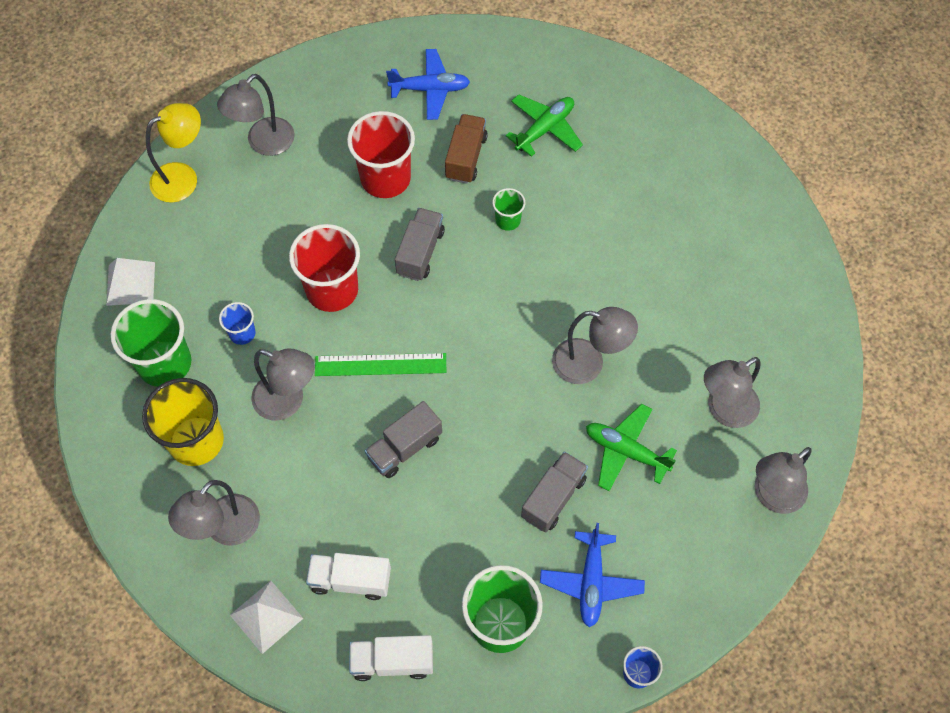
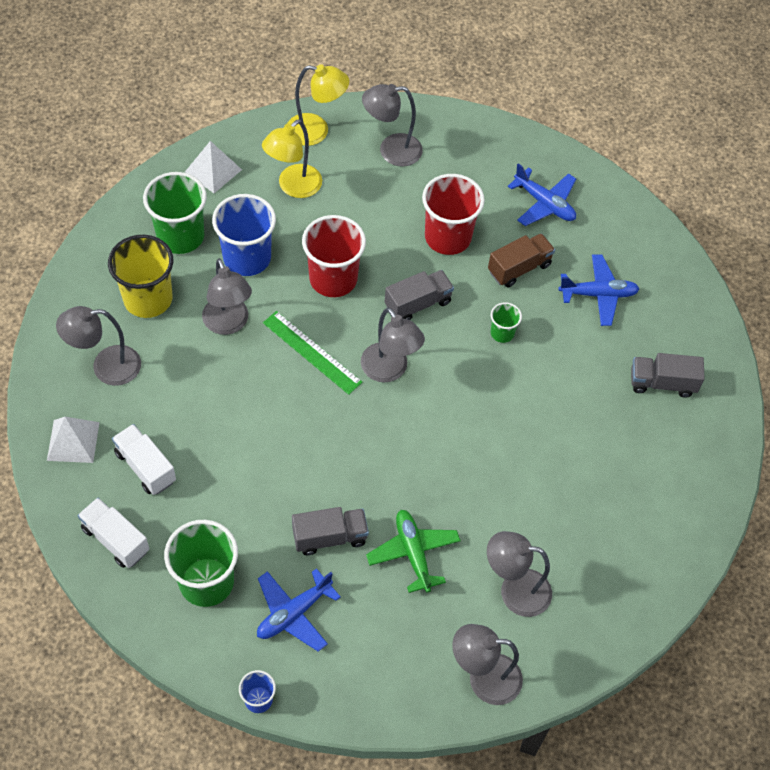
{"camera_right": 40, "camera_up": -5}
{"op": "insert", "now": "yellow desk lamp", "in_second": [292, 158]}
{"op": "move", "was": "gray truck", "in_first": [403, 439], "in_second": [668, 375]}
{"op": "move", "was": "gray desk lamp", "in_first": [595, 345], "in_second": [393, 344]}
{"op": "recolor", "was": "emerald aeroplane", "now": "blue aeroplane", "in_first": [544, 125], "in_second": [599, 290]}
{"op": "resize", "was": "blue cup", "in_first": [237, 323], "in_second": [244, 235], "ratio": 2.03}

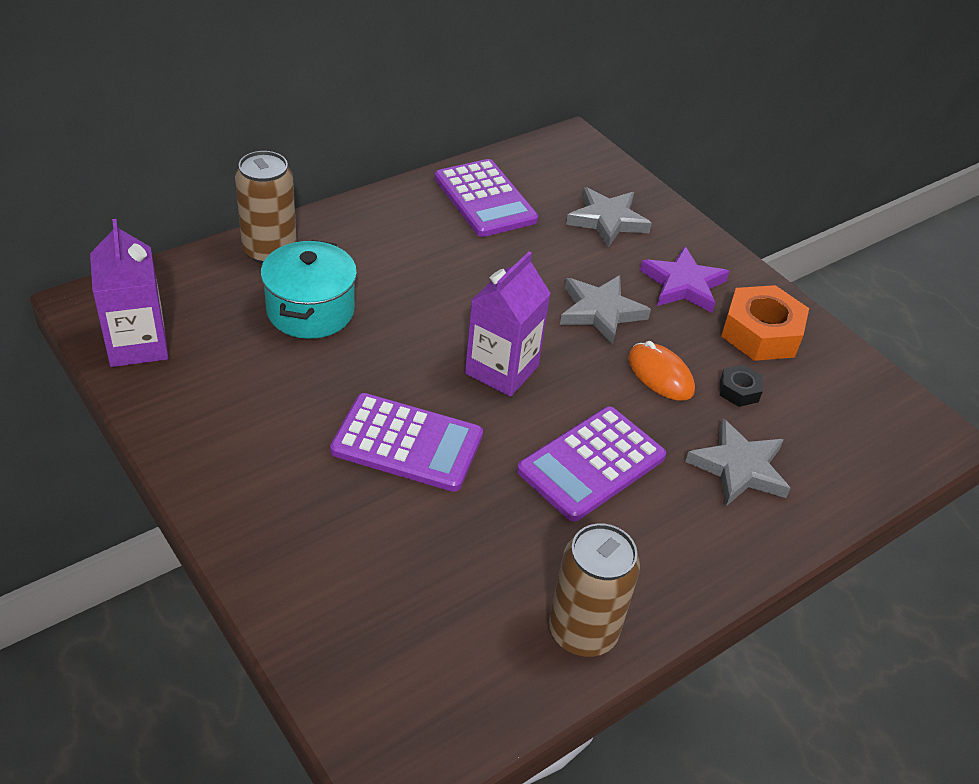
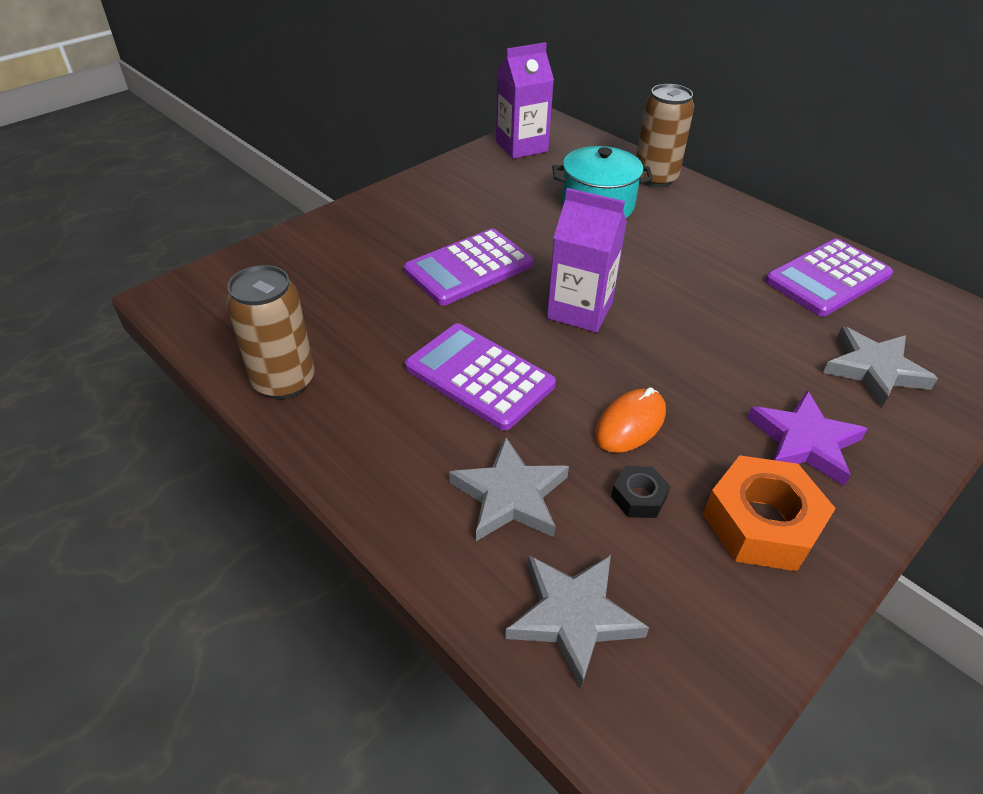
{"camera_right": 85, "camera_up": 0}
{"op": "move", "was": "gray five-pointed star", "in_first": [605, 310], "in_second": [577, 621]}
{"op": "rotate", "was": "violet calculator", "in_first": [406, 442], "in_second": [468, 267], "clockwise": 45}

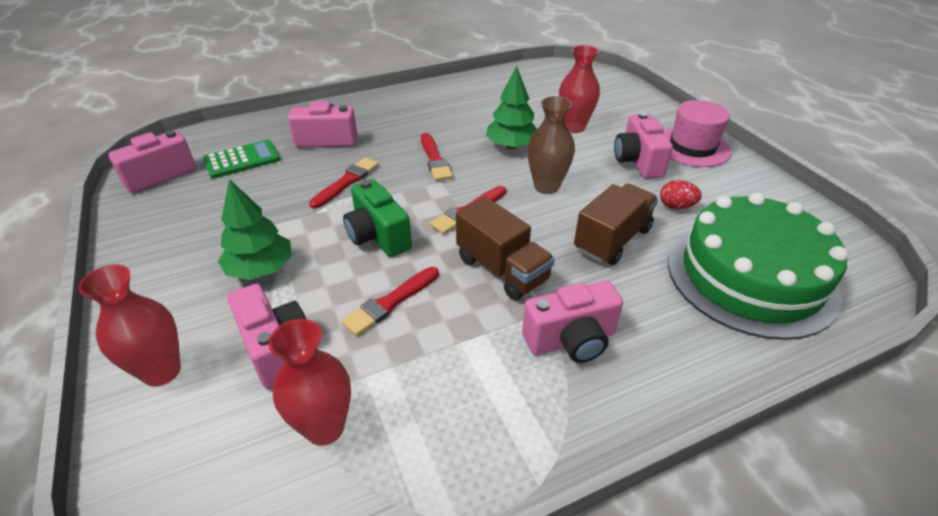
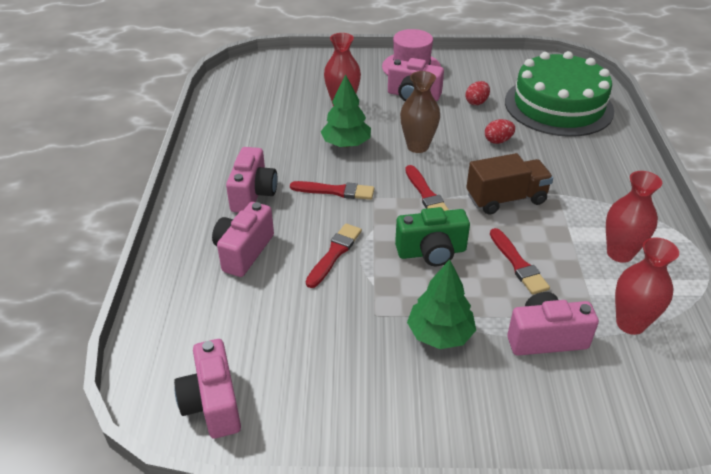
{"camera_right": -65, "camera_up": 0}
{"op": "delete", "was": "emerald calculator", "in_first": [241, 159]}
{"op": "move", "was": "red tall vase", "in_first": [129, 325], "in_second": [634, 217]}
{"op": "move", "was": "rose-pink compact camera", "in_first": [572, 322], "in_second": [251, 180]}
{"op": "replace", "was": "dark brown truck", "now": "red toy egg", "in_first": [616, 224], "in_second": [500, 131]}
{"op": "rotate", "was": "red paint brush", "in_first": [344, 182], "in_second": [334, 255], "clockwise": 60}

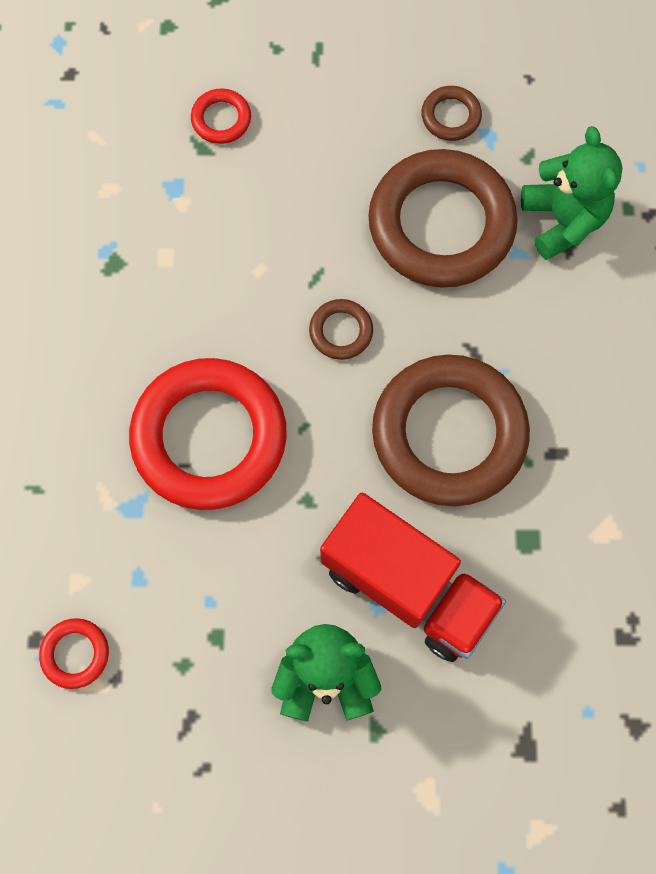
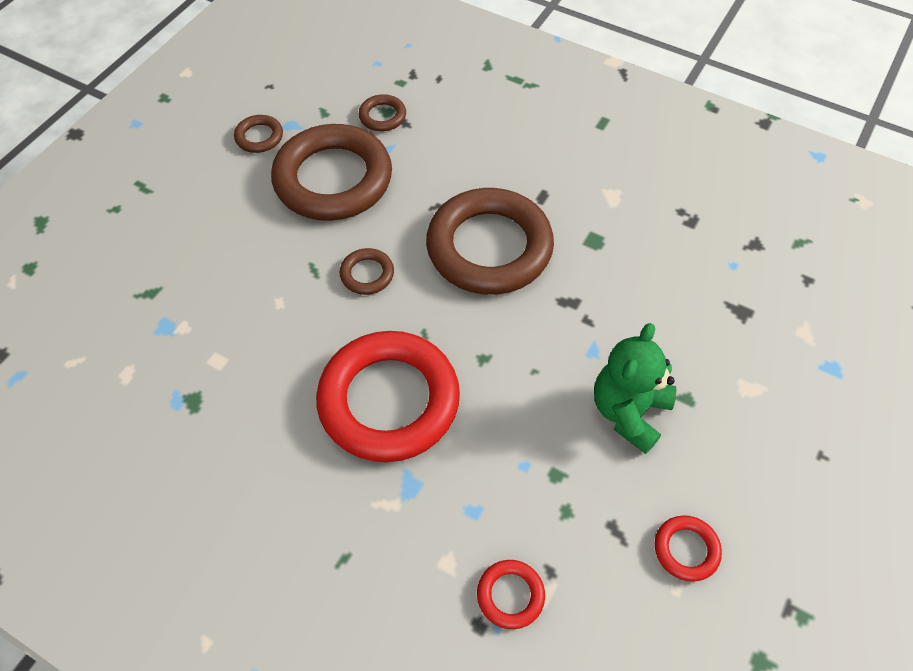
{"camera_right": -60, "camera_up": -15}
{"op": "delete", "was": "red truck", "in_first": [413, 577]}
{"op": "move", "was": "red torus", "in_first": [221, 116], "in_second": [688, 548]}
{"op": "replace", "was": "emerald stuffed bear", "now": "dark brown torus", "in_first": [571, 193], "in_second": [382, 112]}

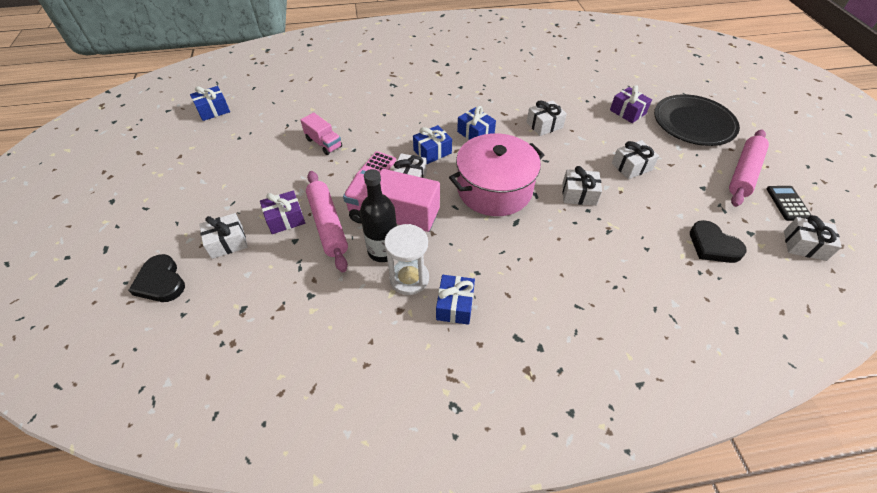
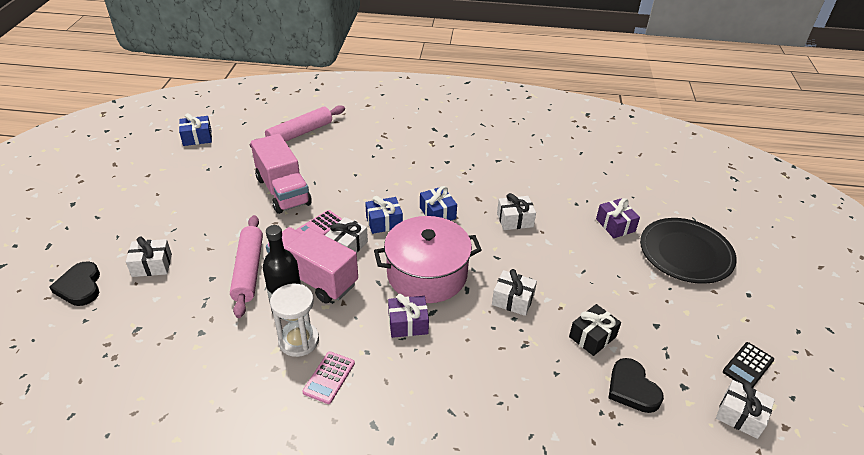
{"camera_right": 15, "camera_up": -10}
{"op": "delete", "was": "white present", "in_first": [635, 159]}
{"op": "insert", "now": "black present", "in_second": [595, 330]}
{"op": "move", "was": "violet present", "in_first": [282, 212], "in_second": [408, 316]}
{"op": "move", "was": "rose-pink rolling pin", "in_first": [749, 168], "in_second": [297, 126]}
{"op": "replace", "was": "blue present", "now": "rose-pink calculator", "in_first": [455, 300], "in_second": [328, 377]}
{"op": "rotate", "was": "black calculator", "in_first": [788, 203], "in_second": [748, 365], "clockwise": -150}
{"op": "resize", "was": "rose-pink truck", "in_first": [321, 134], "in_second": [281, 174], "ratio": 1.81}

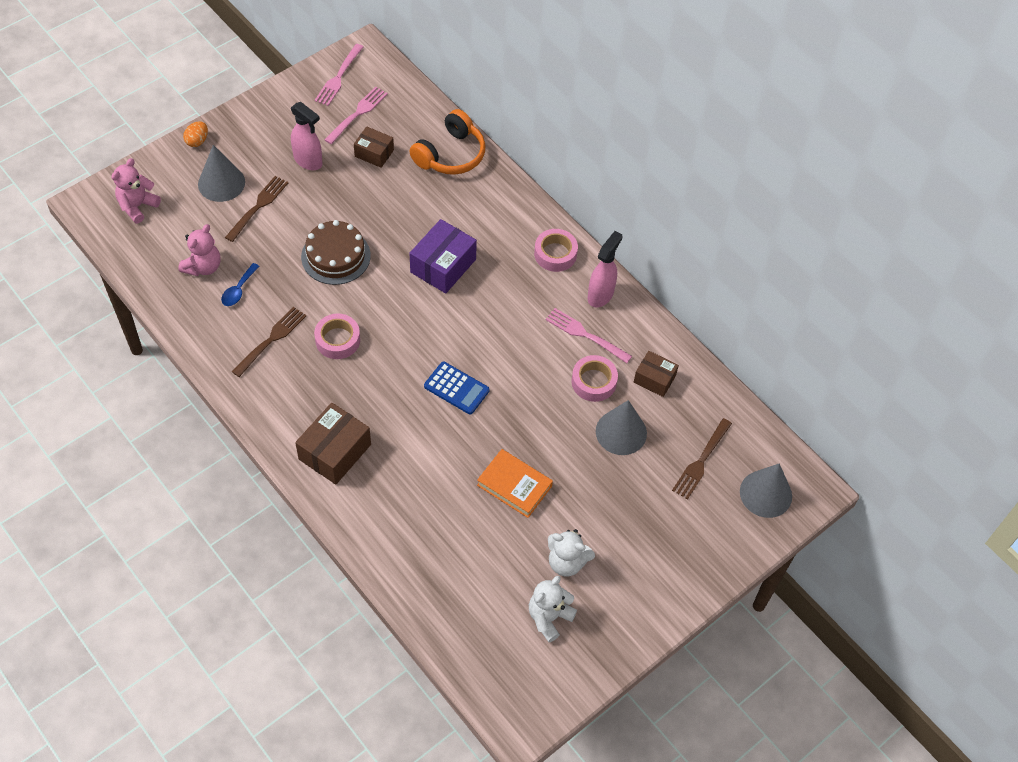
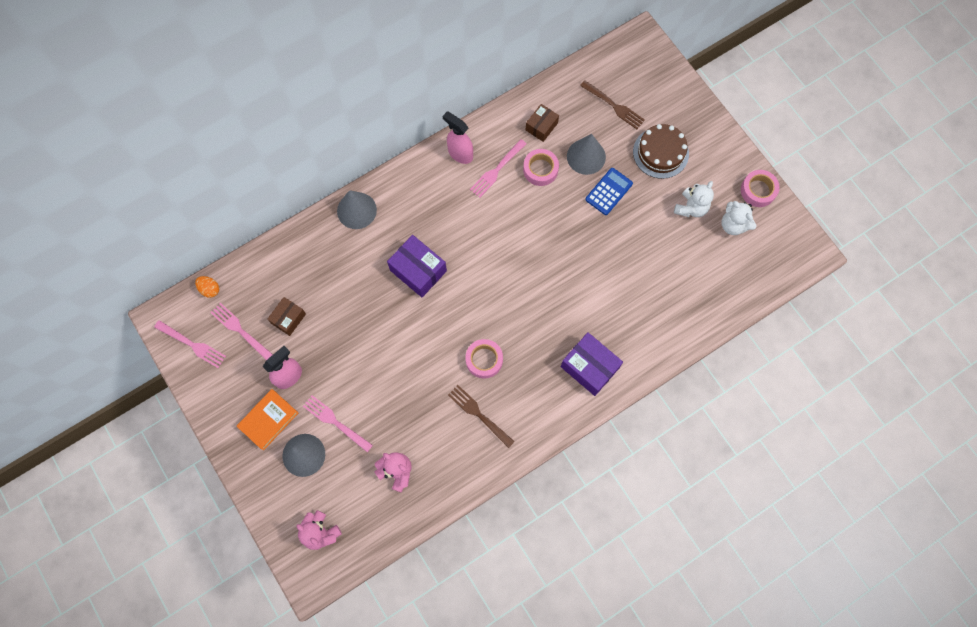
{"camera_right": -80, "camera_up": 15}
{"op": "delete", "was": "blue teaspoon", "in_first": [240, 284]}
{"op": "delete", "was": "bright orange over-ear headphones", "in_first": [447, 142]}
{"op": "move", "was": "bright orange toy egg", "in_first": [195, 134], "in_second": [207, 287]}
{"op": "move", "was": "dark brown layer cake", "in_first": [336, 252], "in_second": [661, 151]}
{"op": "move", "was": "blue calculator", "in_first": [456, 388], "in_second": [609, 191]}
{"op": "move", "was": "bright orange hardcover", "in_first": [515, 483], "in_second": [267, 419]}
{"op": "move", "was": "rose-pink sticky tape", "in_first": [556, 250], "in_second": [760, 188]}
{"op": "move", "was": "gray solid cone", "in_first": [766, 490], "in_second": [357, 209]}
{"op": "recolor", "was": "dark brown table fork", "now": "rose-pink table fork", "in_first": [256, 209], "in_second": [338, 423]}
{"op": "recolor", "was": "dark brown package", "now": "violet package", "in_first": [333, 444], "in_second": [592, 364]}

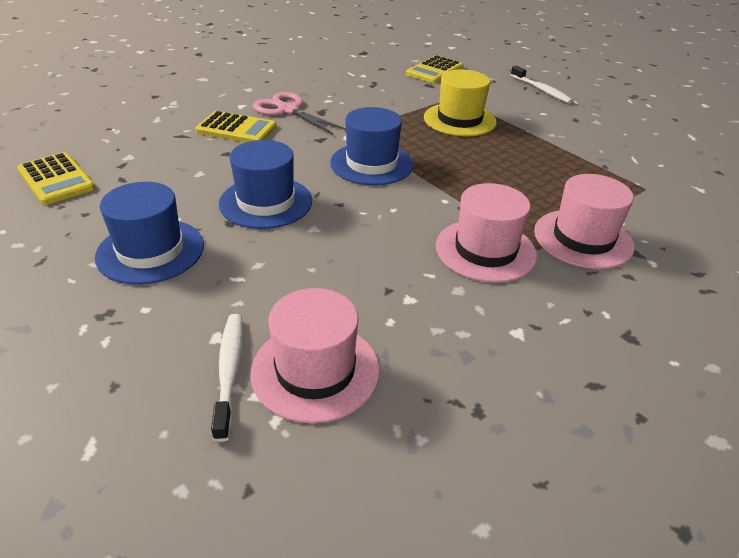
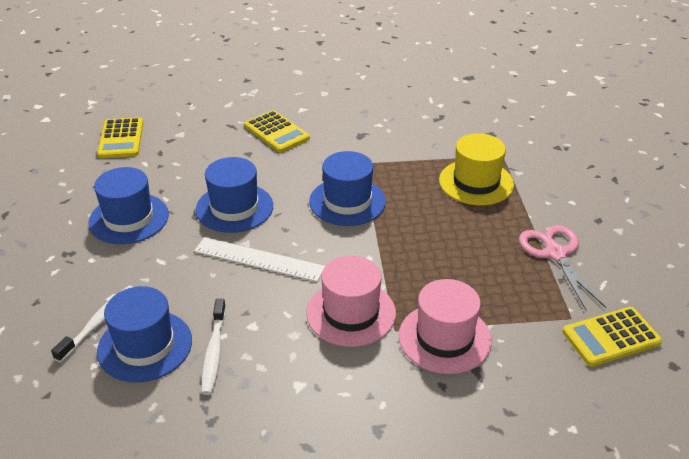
{"camera_right": 35, "camera_up": 0}
{"op": "insert", "now": "white straightedge", "in_second": [259, 259]}
{"op": "move", "was": "rose-pink shears", "in_first": [299, 113], "in_second": [562, 268]}
{"op": "move", "was": "yellow calculator", "in_first": [434, 69], "in_second": [612, 337]}
{"op": "move", "was": "white tooth brush", "in_first": [542, 85], "in_second": [213, 347]}
{"op": "recolor", "was": "rose-pink top hat", "now": "blue top hat", "in_first": [315, 355], "in_second": [144, 334]}

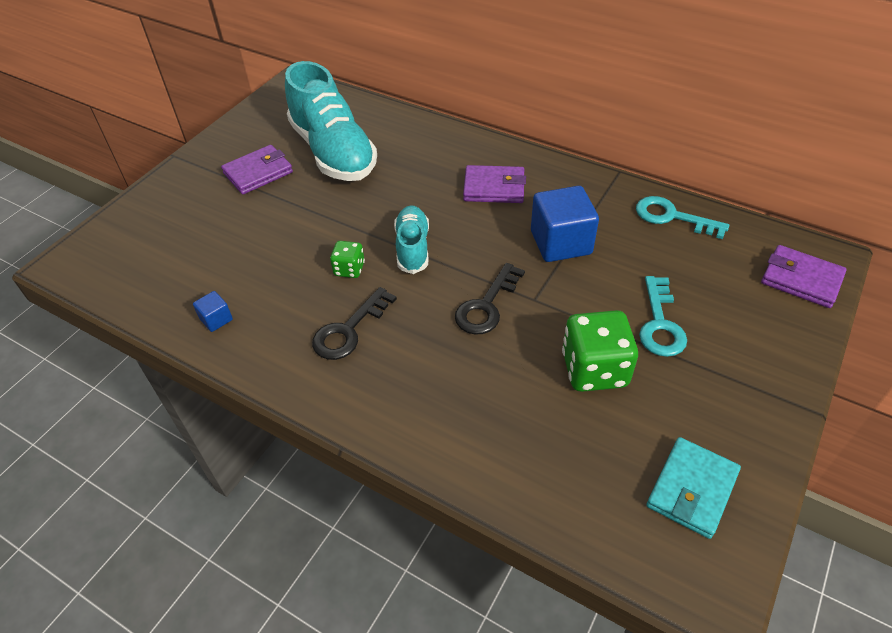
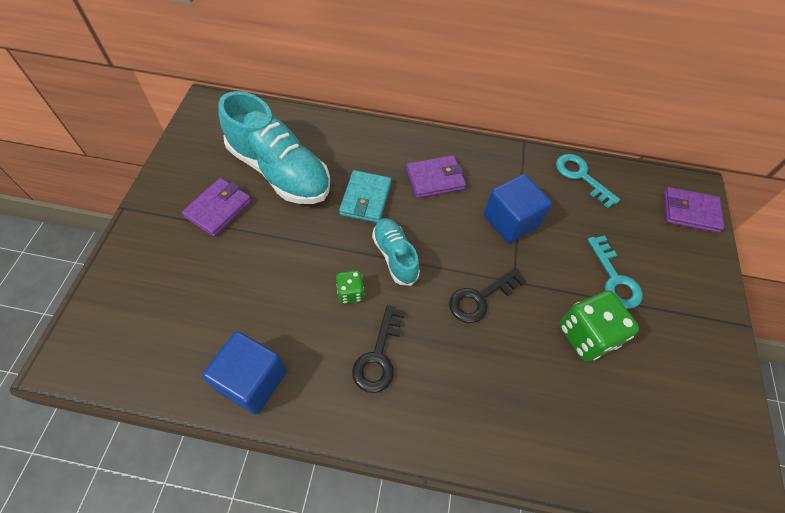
{"camera_right": -25, "camera_up": 10}
{"op": "move", "was": "teal wallet", "in_first": [693, 488], "in_second": [365, 196]}
{"op": "rotate", "was": "black key", "in_first": [490, 299], "in_second": [487, 295], "clockwise": 45}
{"op": "rotate", "was": "teal key", "in_first": [682, 217], "in_second": [588, 181], "clockwise": 45}
{"op": "resize", "was": "blue solid cube", "in_first": [213, 311], "in_second": [244, 372], "ratio": 2.16}

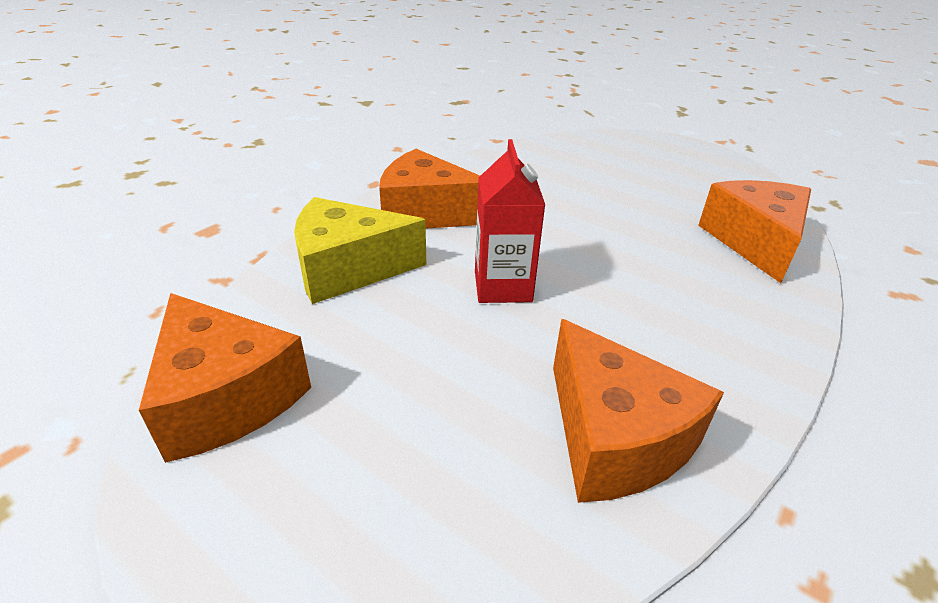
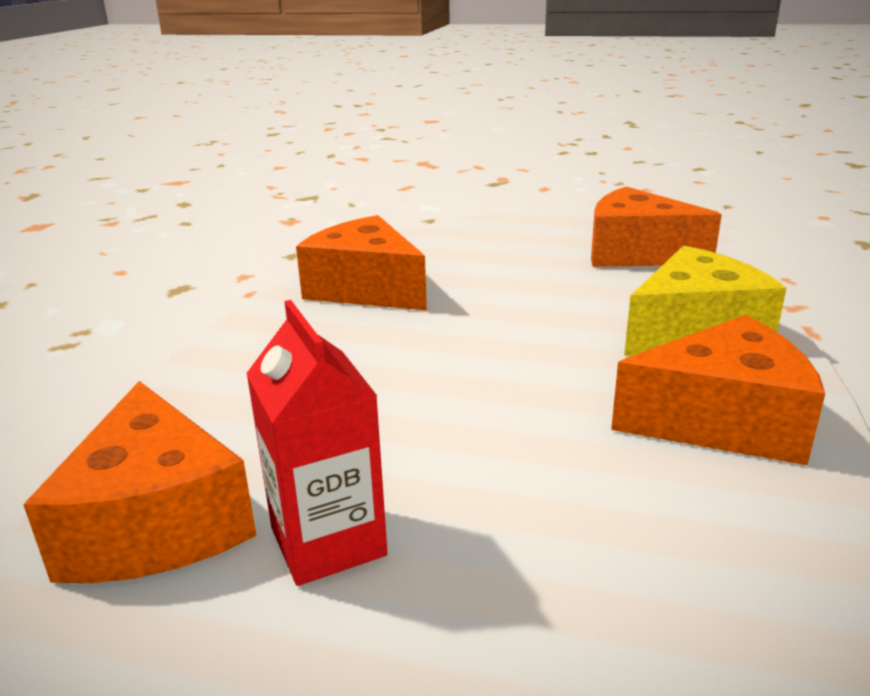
{"camera_right": 160, "camera_up": -10}
{"op": "move", "was": "red juice carton", "in_first": [510, 221], "in_second": [316, 443]}

